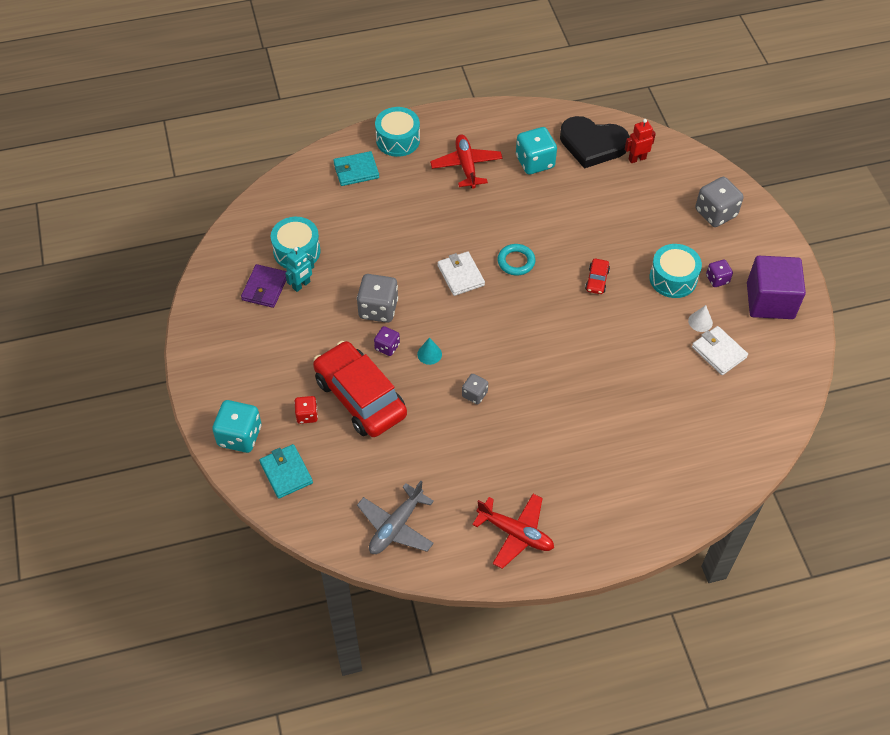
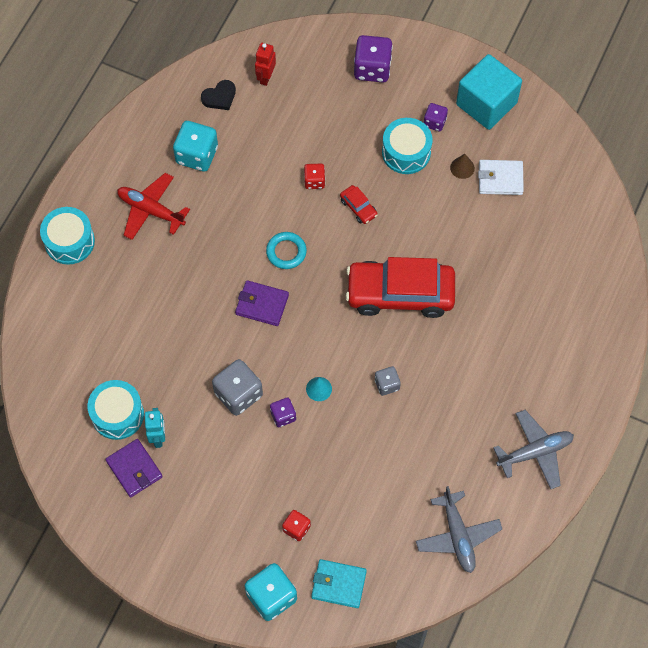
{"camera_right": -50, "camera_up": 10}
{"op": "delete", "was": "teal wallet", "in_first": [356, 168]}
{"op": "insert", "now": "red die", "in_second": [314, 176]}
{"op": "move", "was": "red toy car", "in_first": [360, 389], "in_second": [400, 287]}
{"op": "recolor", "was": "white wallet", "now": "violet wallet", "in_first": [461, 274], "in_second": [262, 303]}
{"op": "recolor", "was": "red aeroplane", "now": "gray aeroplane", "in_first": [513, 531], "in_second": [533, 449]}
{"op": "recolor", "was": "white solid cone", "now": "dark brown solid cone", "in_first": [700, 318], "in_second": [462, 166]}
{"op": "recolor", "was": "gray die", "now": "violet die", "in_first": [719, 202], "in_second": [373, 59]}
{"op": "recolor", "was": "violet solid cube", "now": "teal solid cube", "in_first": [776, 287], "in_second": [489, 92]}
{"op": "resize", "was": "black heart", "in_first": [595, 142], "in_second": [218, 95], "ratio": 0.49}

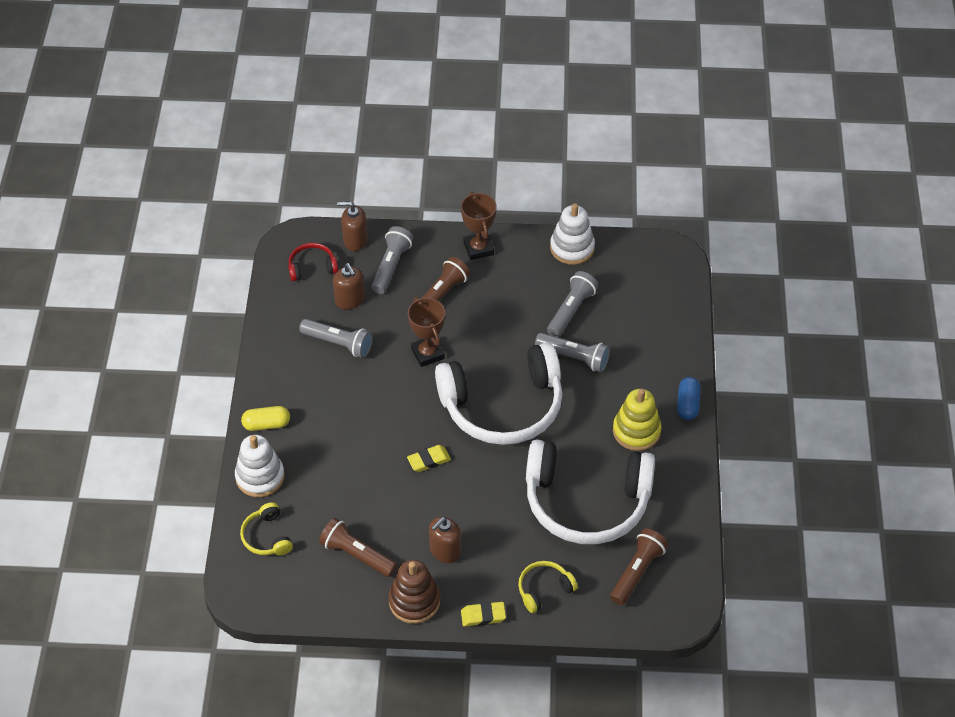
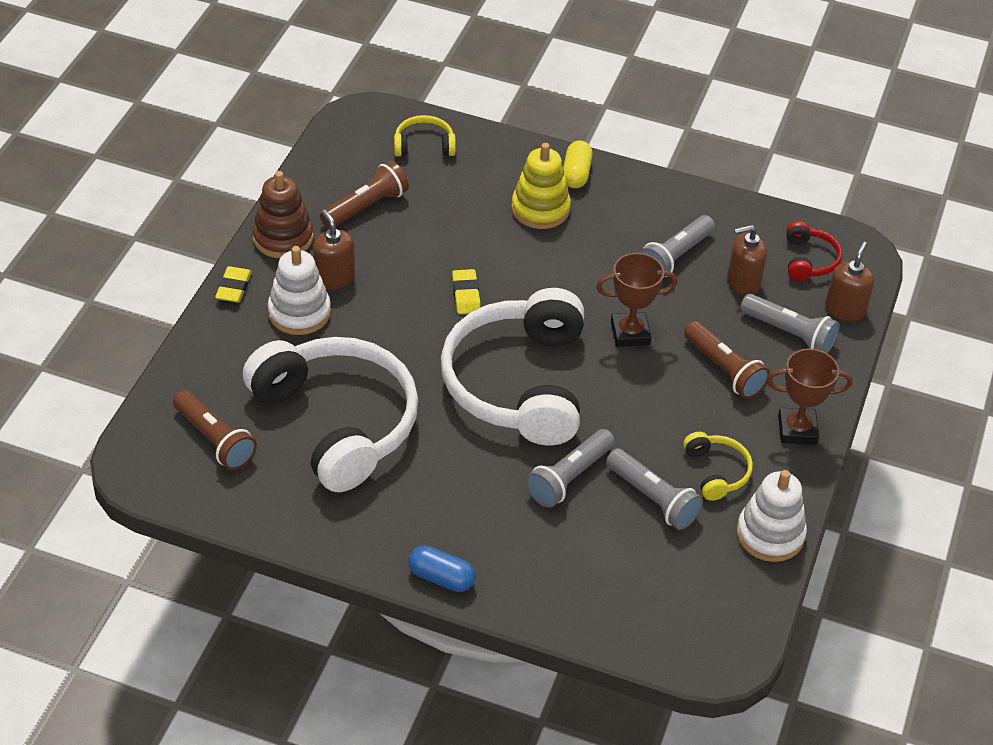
{"camera_right": 105, "camera_up": -5}
{"op": "move", "was": "white ring stacker", "in_first": [260, 466], "in_second": [299, 290]}
{"op": "move", "was": "yellow over-ear headphones", "in_first": [548, 587], "in_second": [718, 466]}
{"op": "move", "was": "yellow ring stacker", "in_first": [637, 420], "in_second": [541, 186]}
{"op": "rotate", "was": "white over-ear headphones", "in_first": [590, 491], "in_second": [330, 414], "clockwise": 120}

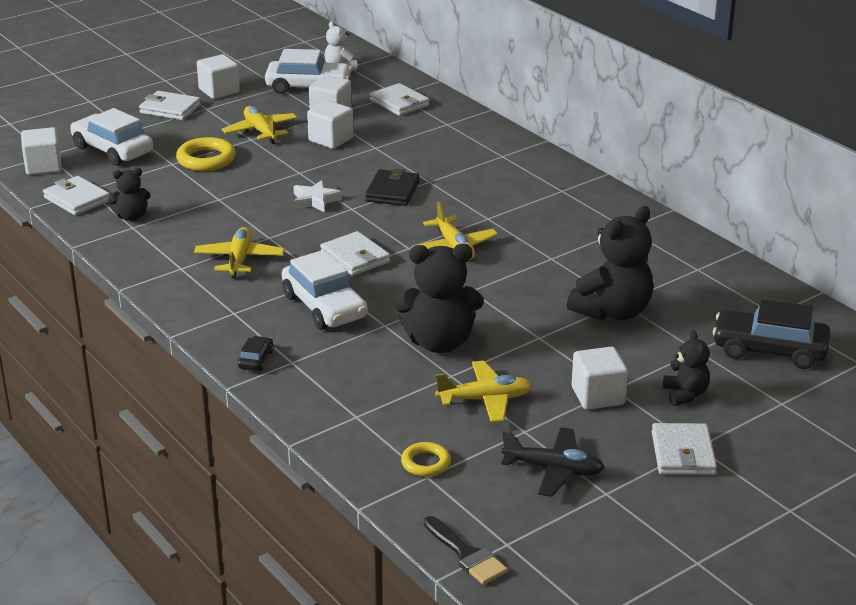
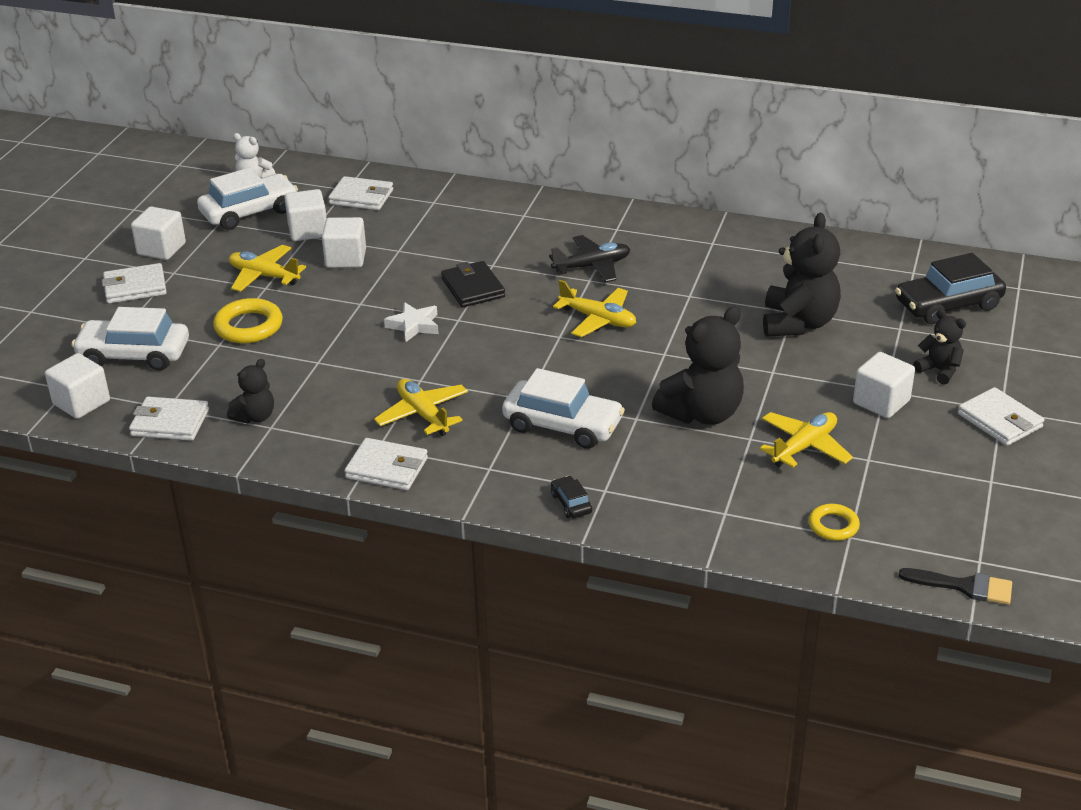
{"camera_right": -35, "camera_up": 5}
{"op": "move", "was": "white wallet", "in_first": [355, 253], "in_second": [386, 464]}
{"op": "move", "was": "black aeroplane", "in_first": [553, 462], "in_second": [589, 258]}

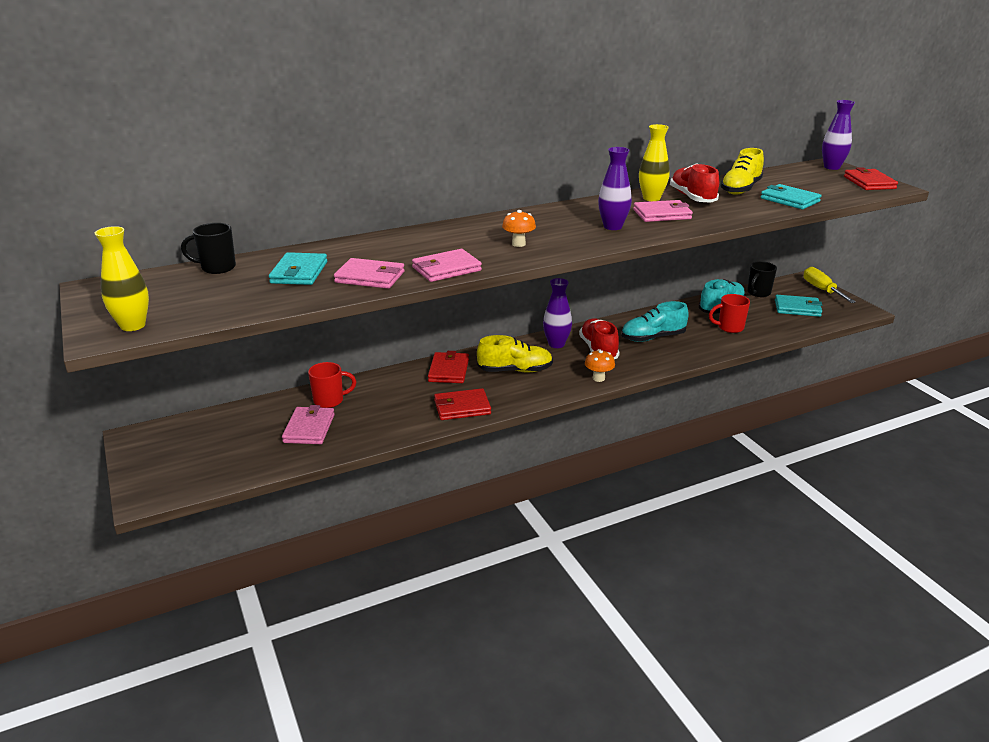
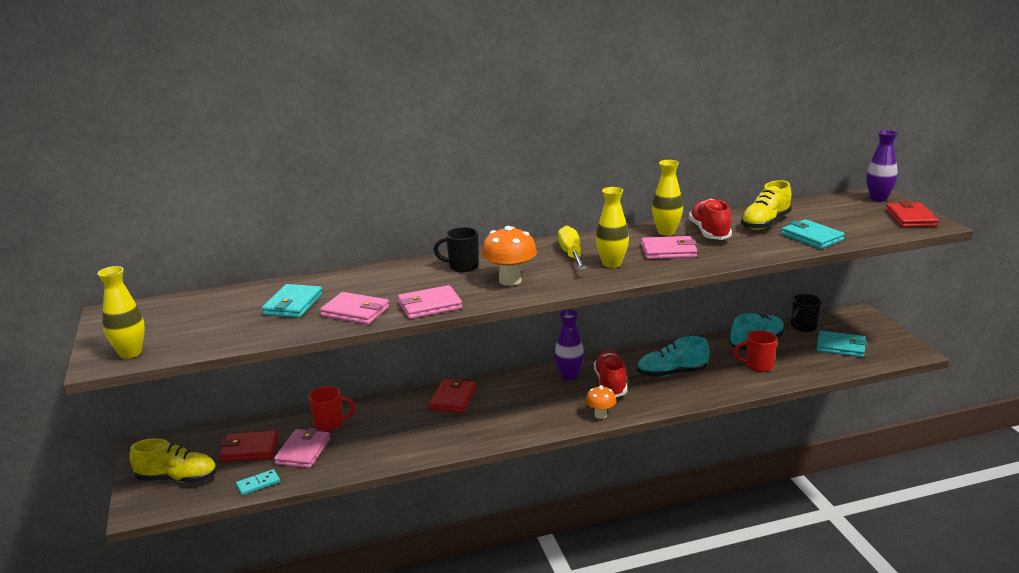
{"camera_right": 10, "camera_up": -5}
{"op": "insert", "now": "teal domino", "in_second": [258, 482]}
{"op": "move", "was": "black coffee mug", "in_first": [208, 248], "in_second": [456, 249]}
{"op": "move", "was": "red wallet", "in_first": [462, 404], "in_second": [248, 446]}
{"op": "move", "was": "yellow lace-up shoe", "in_first": [515, 353], "in_second": [173, 460]}
{"op": "move", "was": "yellow flat screwdriver", "in_first": [830, 285], "in_second": [572, 248]}
{"op": "recolor", "was": "violet tall vase", "now": "yellow tall vase", "in_first": [615, 188], "in_second": [612, 227]}
{"op": "resize", "was": "bright orange mushroom", "in_first": [519, 228], "in_second": [509, 256], "ratio": 1.67}

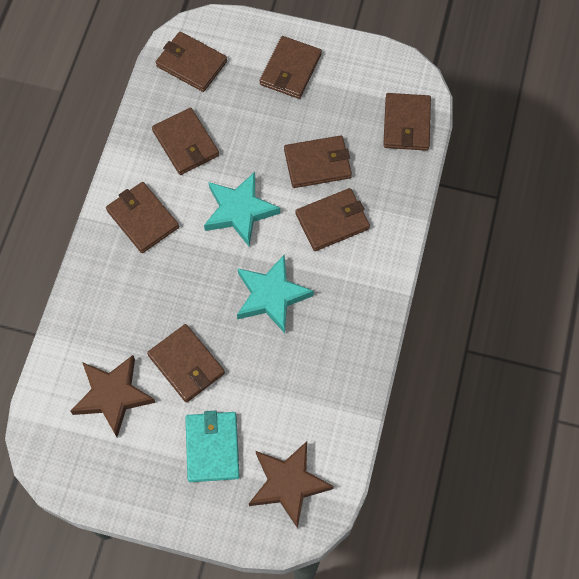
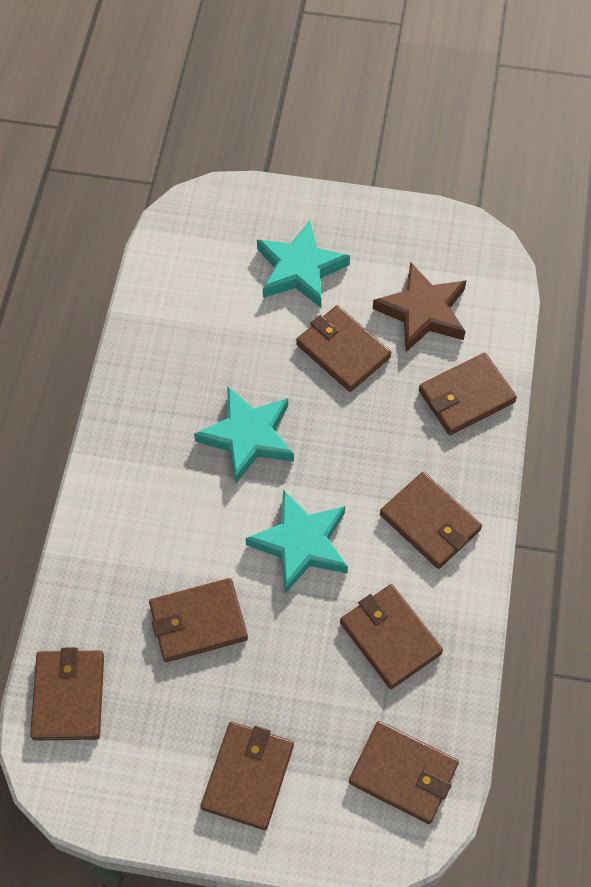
{"camera_right": 175, "camera_up": -5}
{"op": "delete", "was": "dark brown five-pointed star", "in_first": [291, 485]}
{"op": "move", "was": "dark brown wallet", "in_first": [332, 219], "in_second": [468, 394]}
{"op": "replace", "was": "teal wallet", "now": "teal five-pointed star", "in_first": [212, 446], "in_second": [303, 264]}

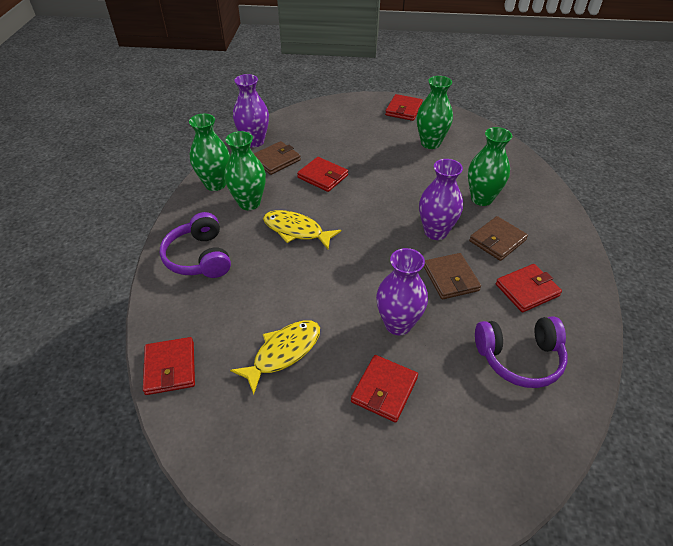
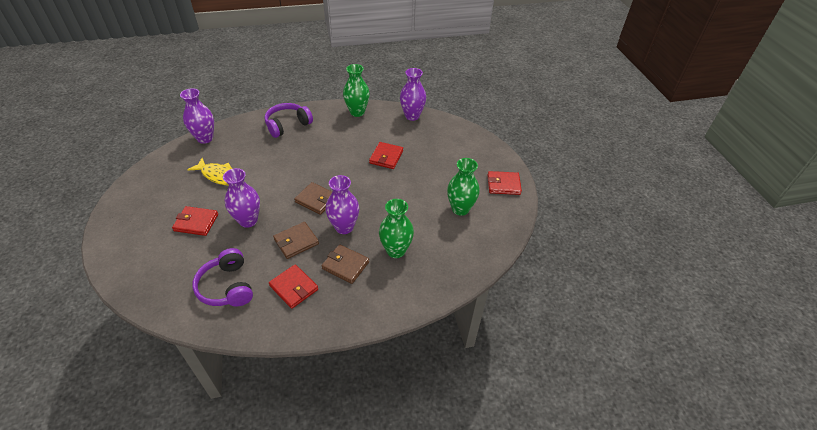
{"camera_right": 70, "camera_up": 0}
{"op": "delete", "was": "emerald tall vase", "in_first": [245, 170]}
{"op": "delete", "was": "yellow fish figure", "in_first": [302, 229]}
{"op": "move", "was": "dark brown wallet", "in_first": [277, 158], "in_second": [313, 198]}
{"op": "replace", "was": "red wallet", "now": "violet tall vase", "in_first": [169, 366], "in_second": [197, 116]}

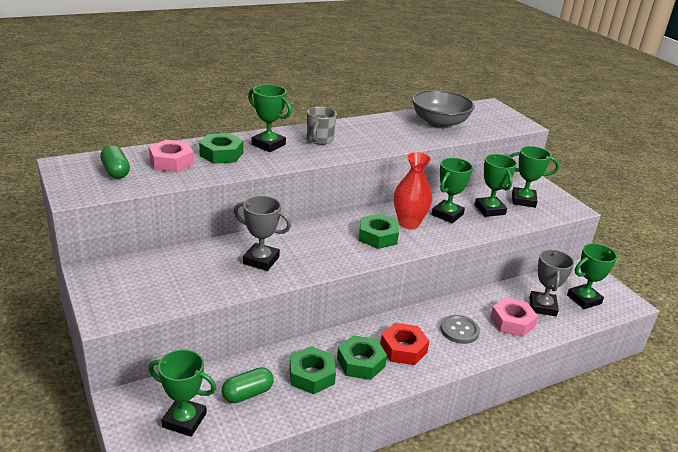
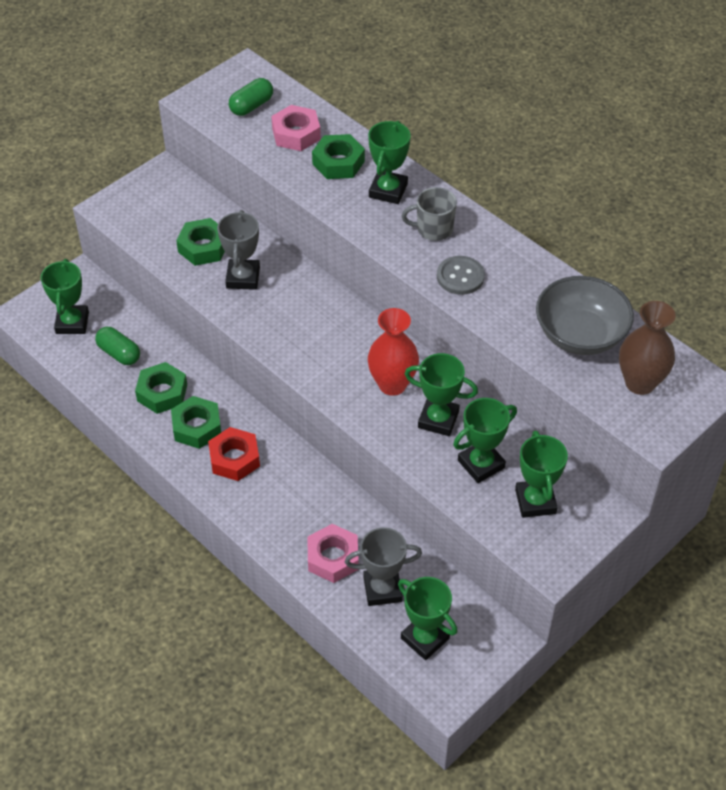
{"camera_right": 75, "camera_up": 20}
{"op": "insert", "now": "dark brown tall vase", "in_second": [647, 348]}
{"op": "move", "was": "emerald hex nut", "in_first": [379, 231], "in_second": [200, 242]}
{"op": "move", "was": "gray button", "in_first": [460, 329], "in_second": [461, 275]}

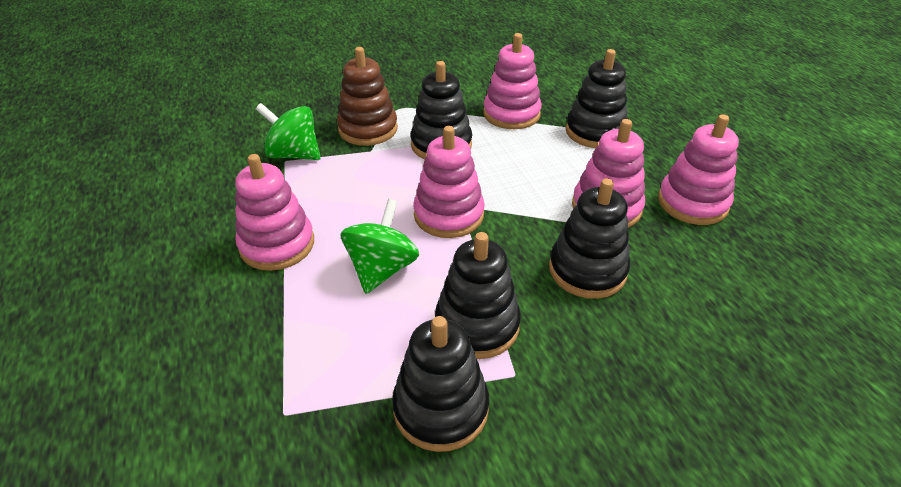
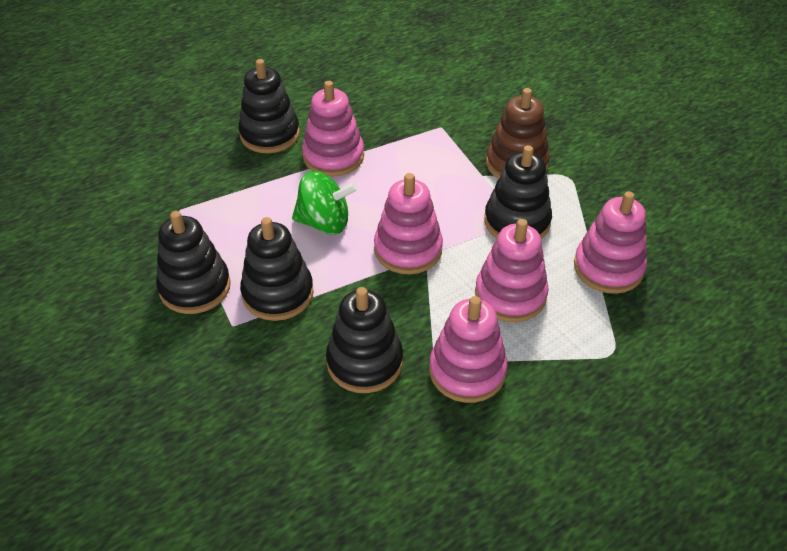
{"camera_right": 75, "camera_up": 5}
{"op": "delete", "was": "emerald toy top", "in_first": [288, 131]}
{"op": "move", "was": "black ring stacker", "in_first": [597, 98], "in_second": [269, 106]}
{"op": "move", "was": "rose-pink ring stacker", "in_first": [698, 169], "in_second": [512, 270]}

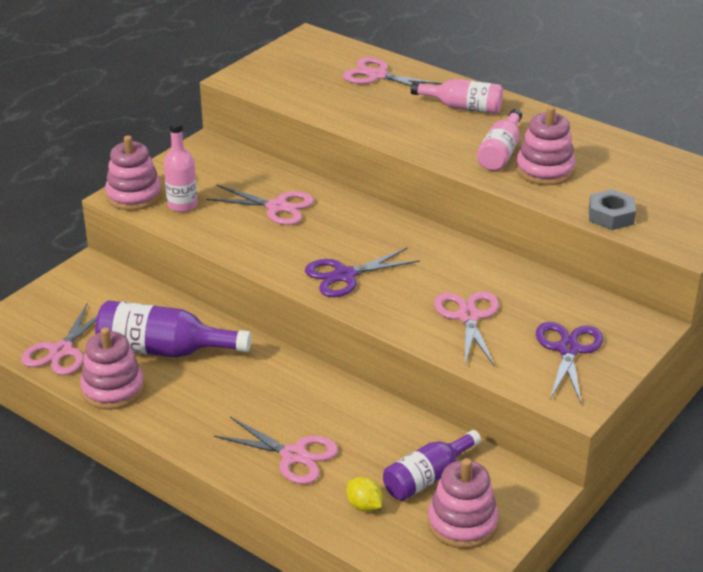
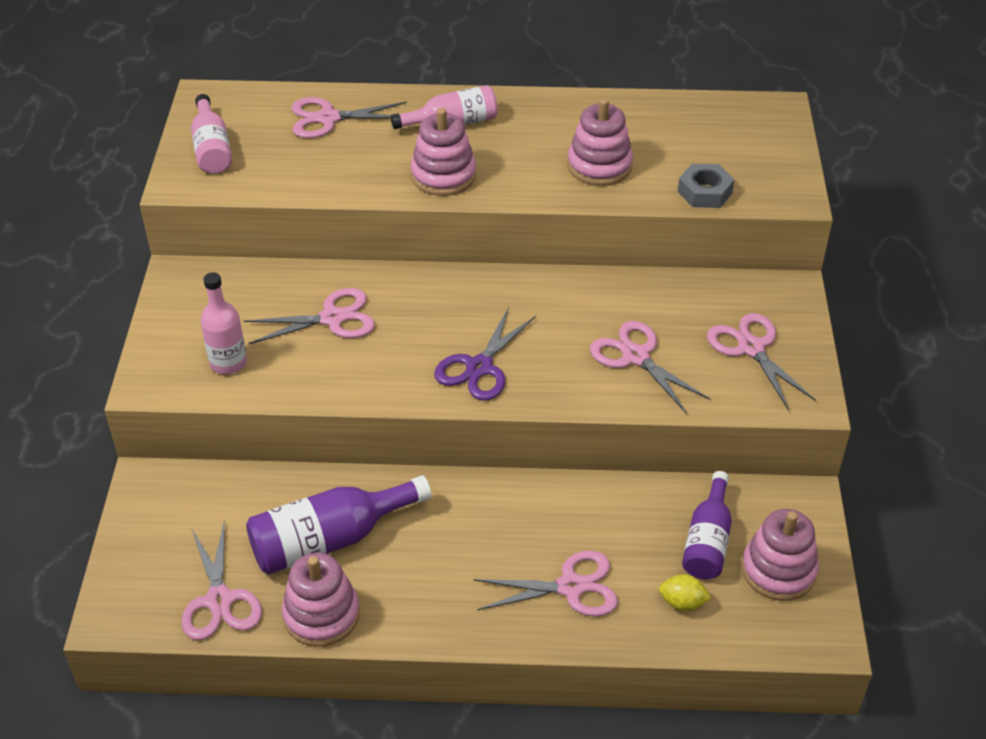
{"camera_right": -35, "camera_up": 10}
{"op": "move", "was": "rose-pink ring stacker", "in_first": [133, 173], "in_second": [443, 152]}
{"op": "move", "was": "rose-pink flask", "in_first": [499, 140], "in_second": [211, 134]}
{"op": "recolor", "was": "violet shears", "now": "rose-pink shears", "in_first": [569, 363], "in_second": [761, 361]}

